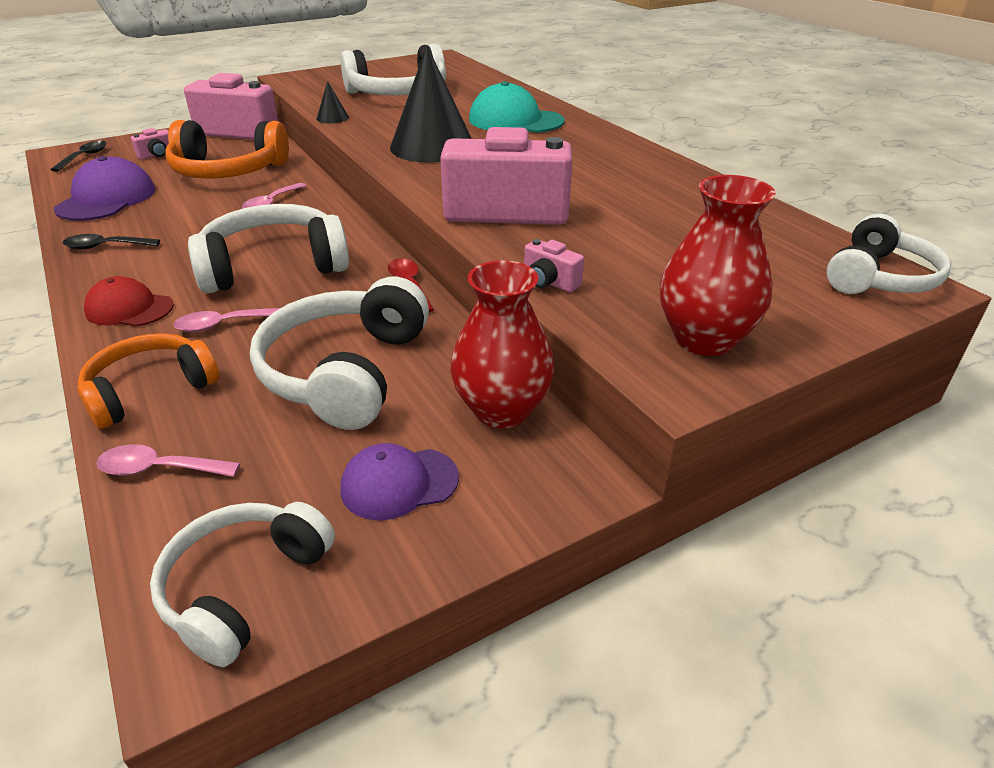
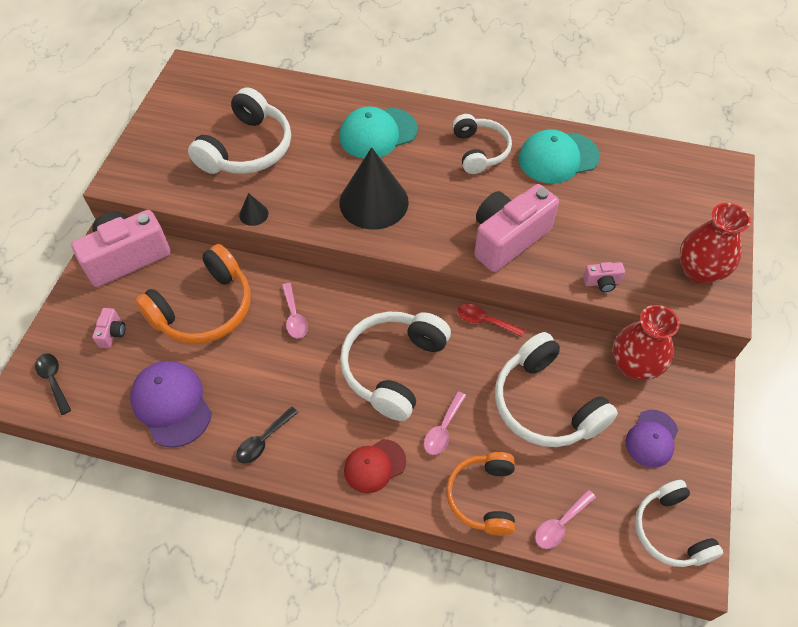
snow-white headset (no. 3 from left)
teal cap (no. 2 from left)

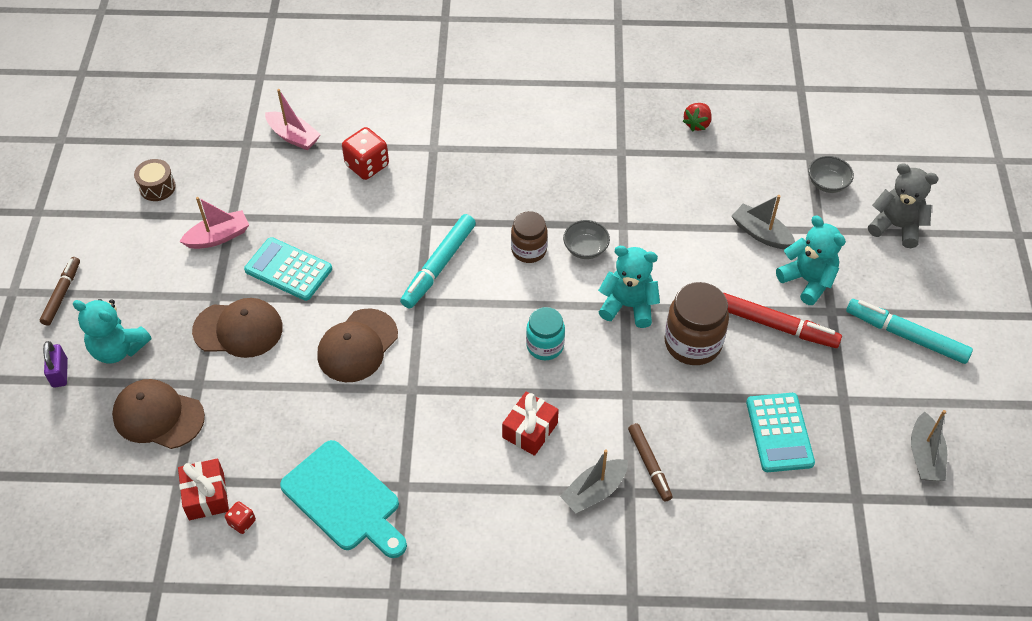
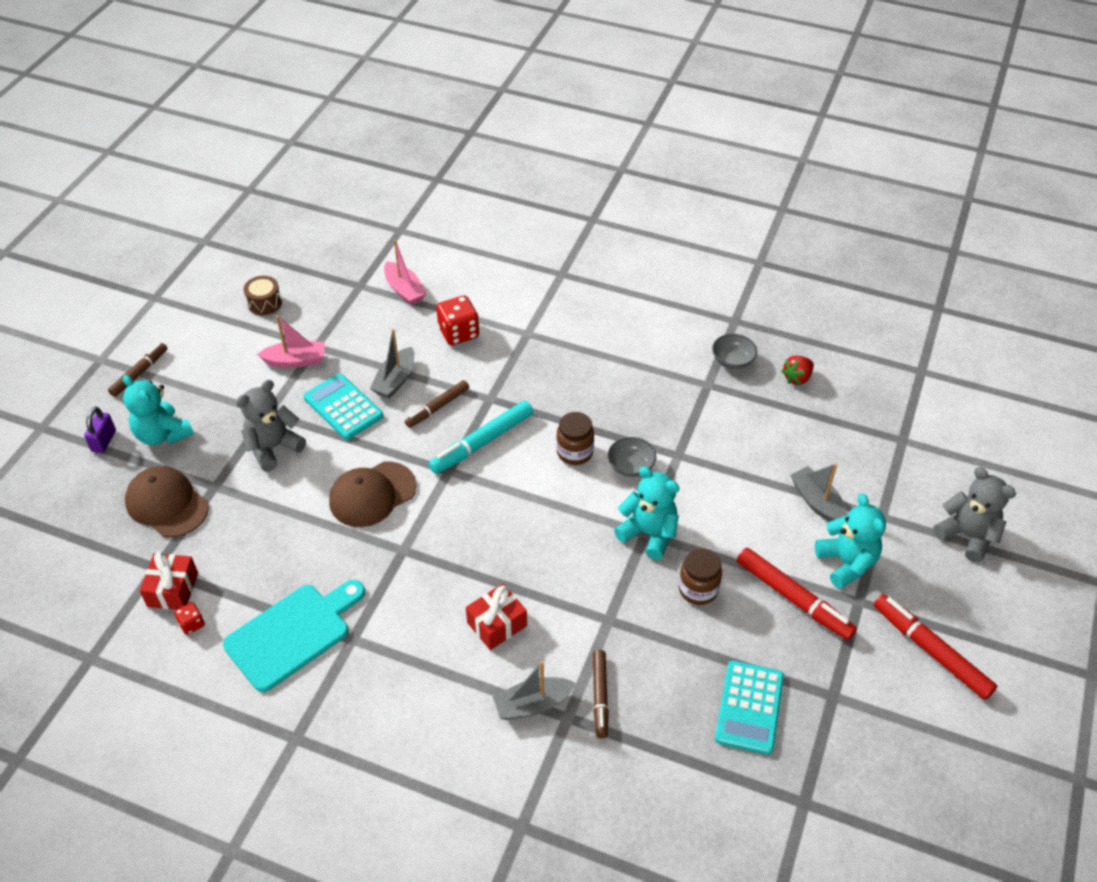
grey teddy (no. 1 from left)
teal chopping board
teal preserve jar
russet preserve jar (no. 2 from left)
grey serving bowl (no. 2 from left)
scarlet marker pen (no. 2 from left)
grey toy boat (no. 1 from left)
russet marker pen (no. 2 from left)

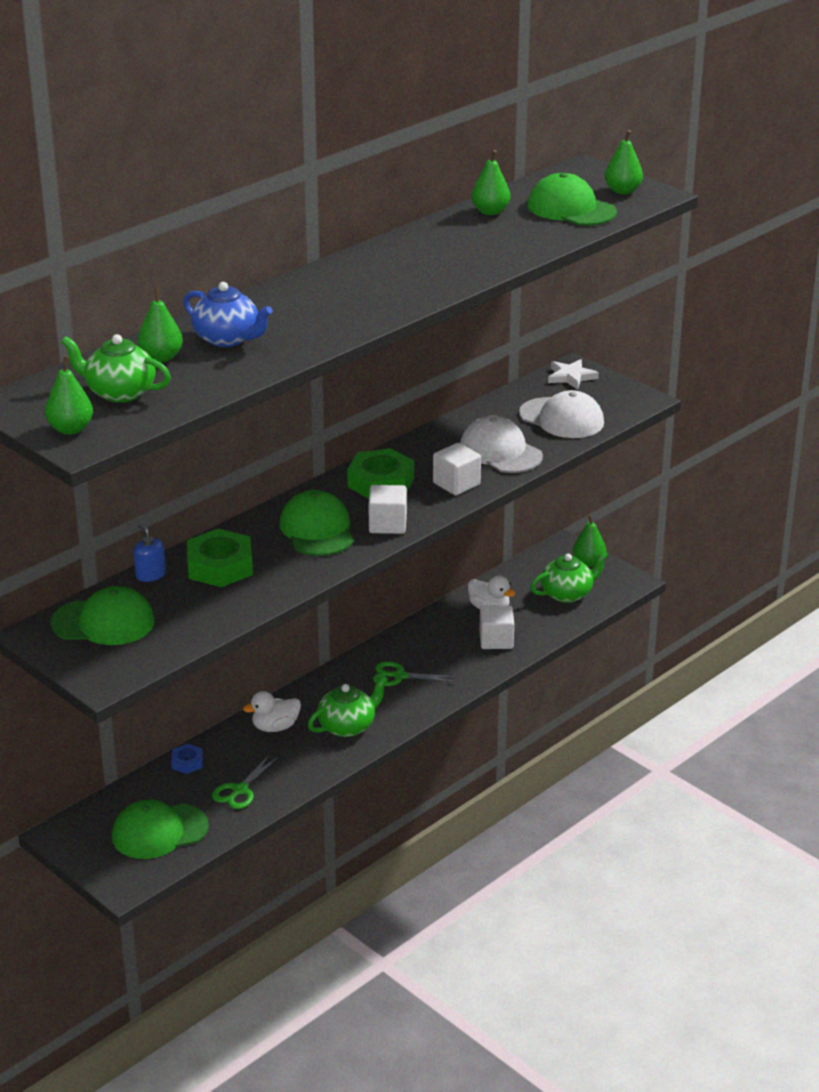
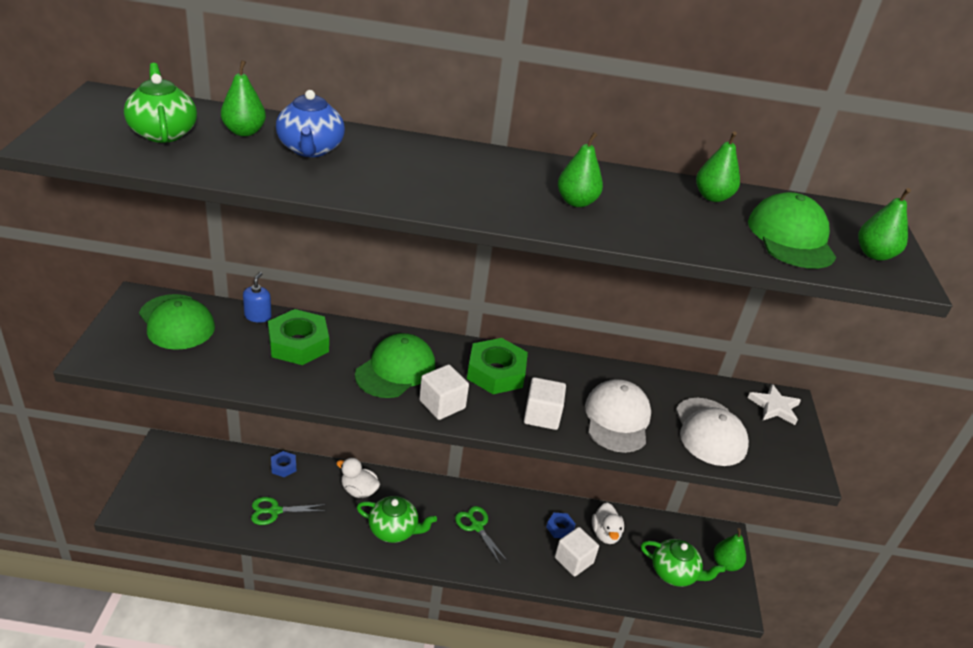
leaf-green pear fruit (no. 2 from left)
leaf-green cap (no. 2 from left in the first image)
blue nut (no. 2 from left)

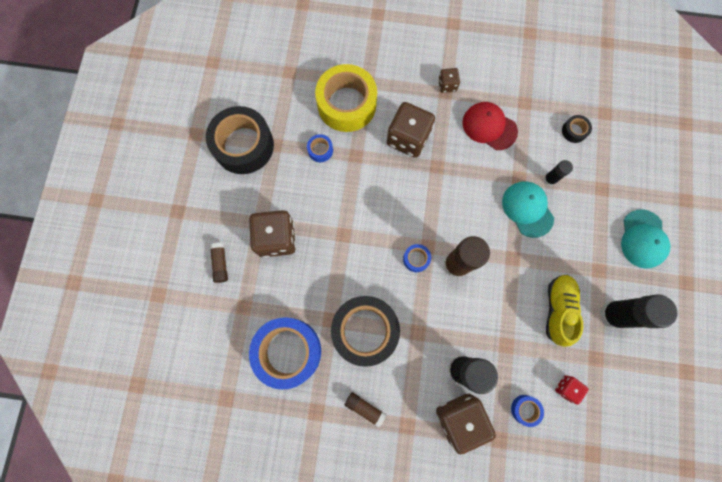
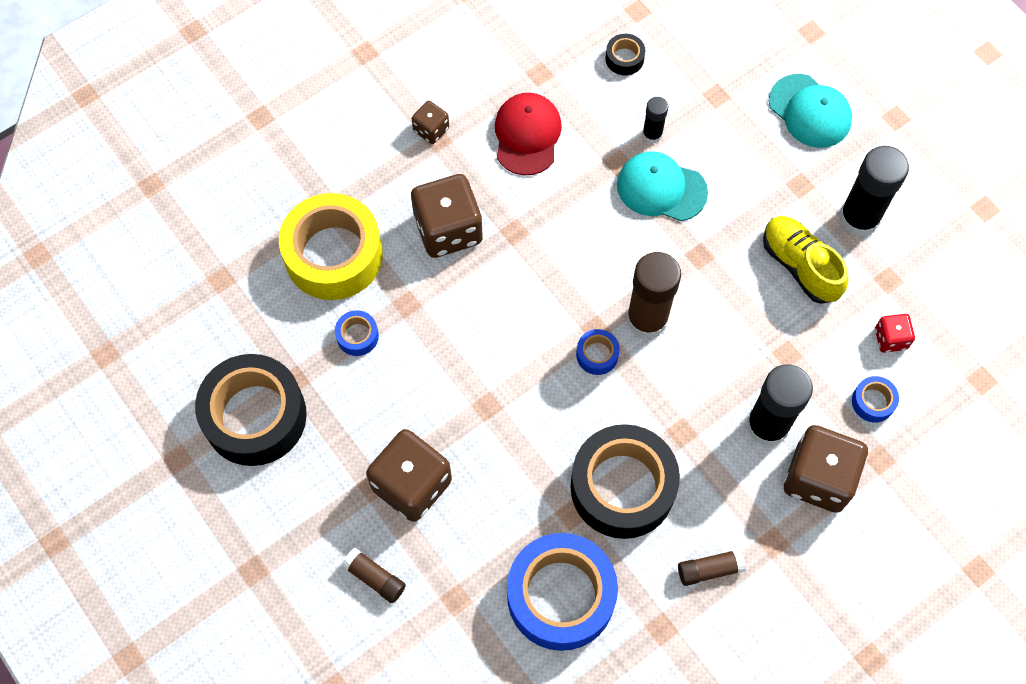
scarlet cap

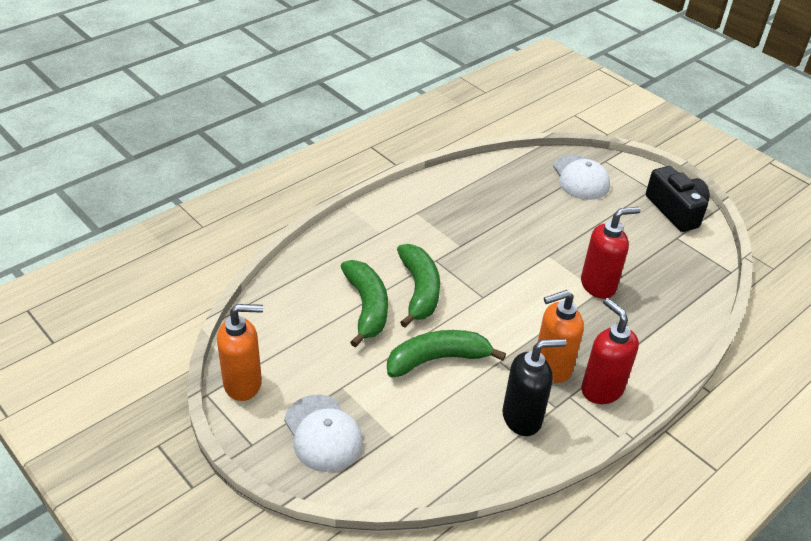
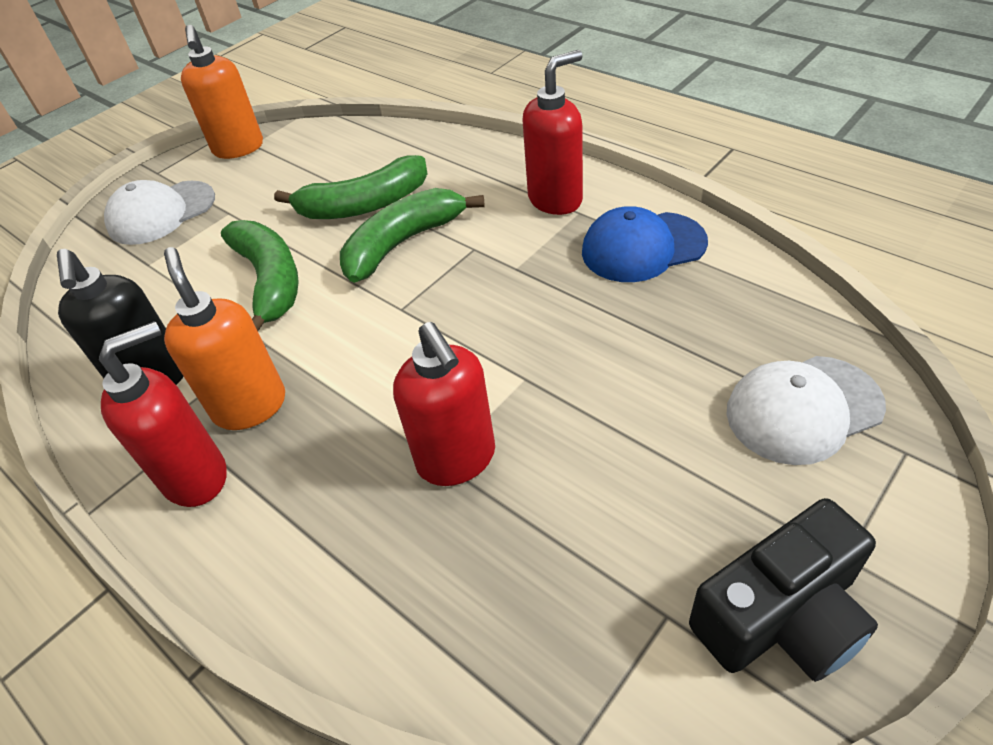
leaf-green banana (no. 3 from left)
scarlet soap pump (no. 3 from left)
blue cap

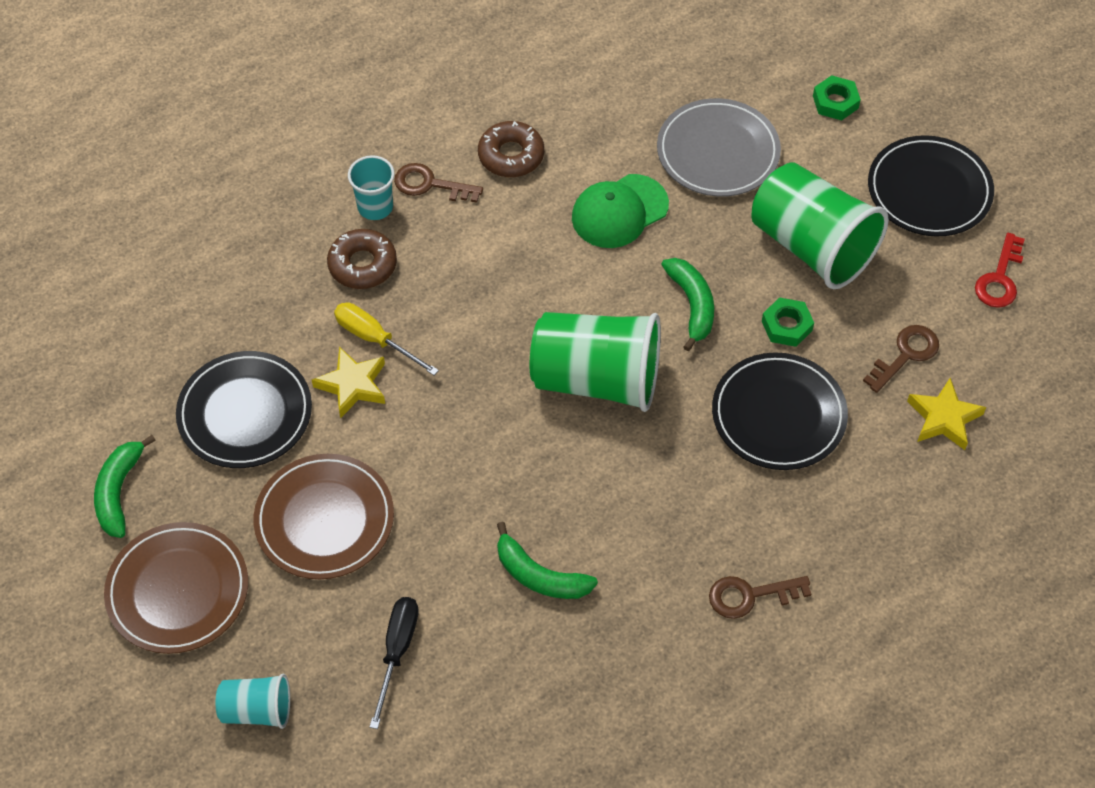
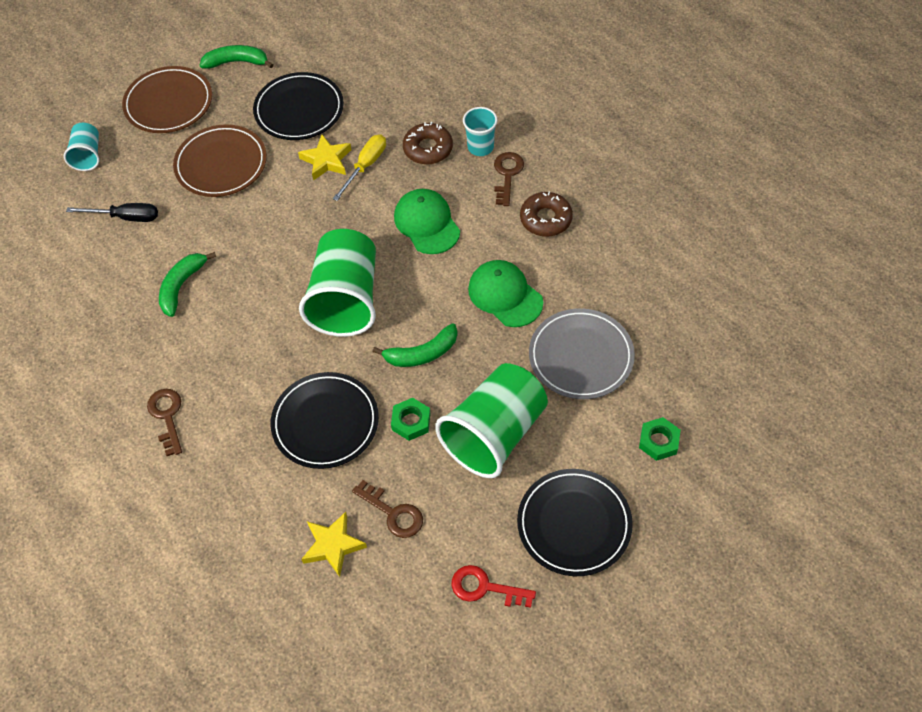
leaf-green cap (no. 1 from left)

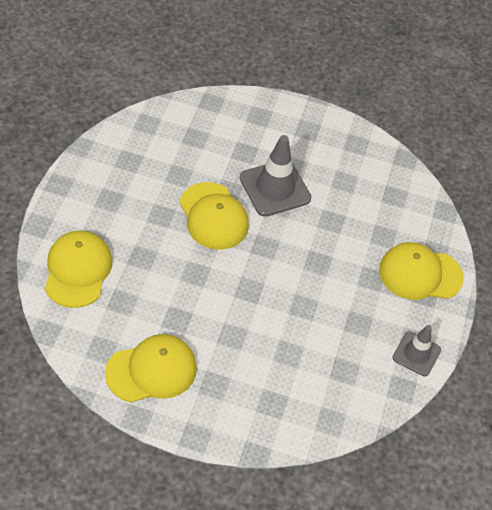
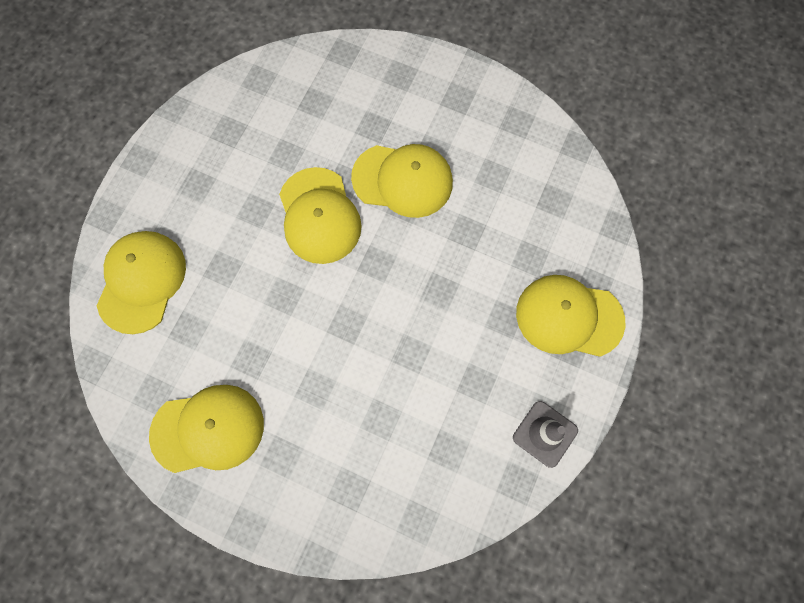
bright yellow cap (no. 4 from left)

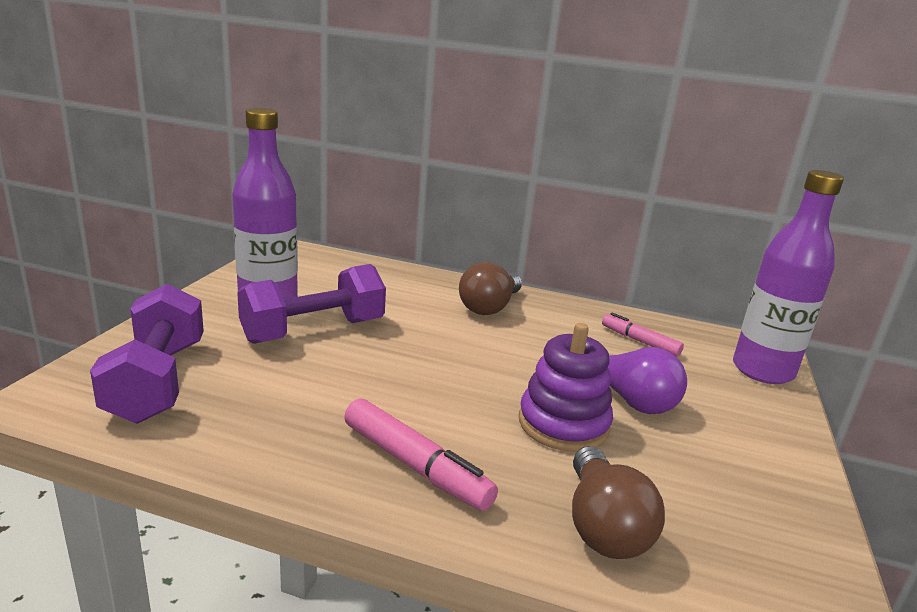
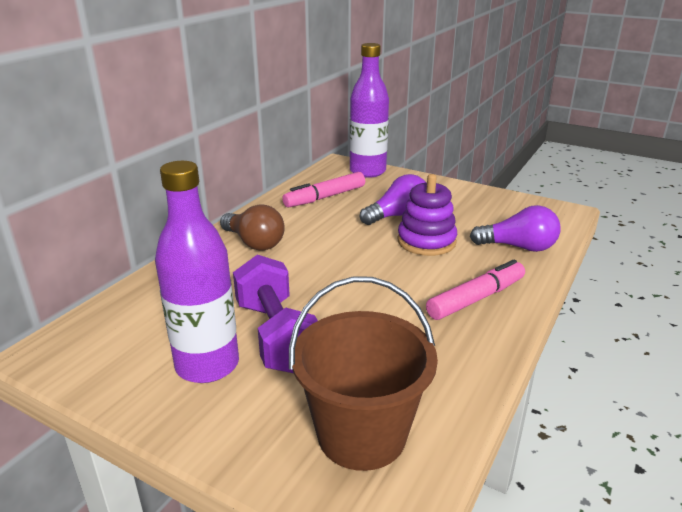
russet pail
violet lightbulb (no. 2 from left)
rose-pink marker pen (no. 1 from left)

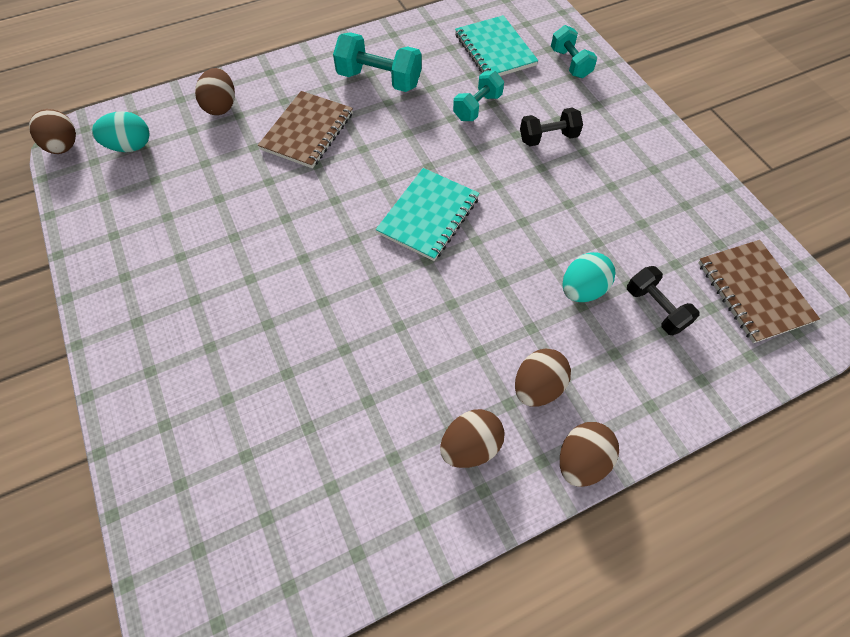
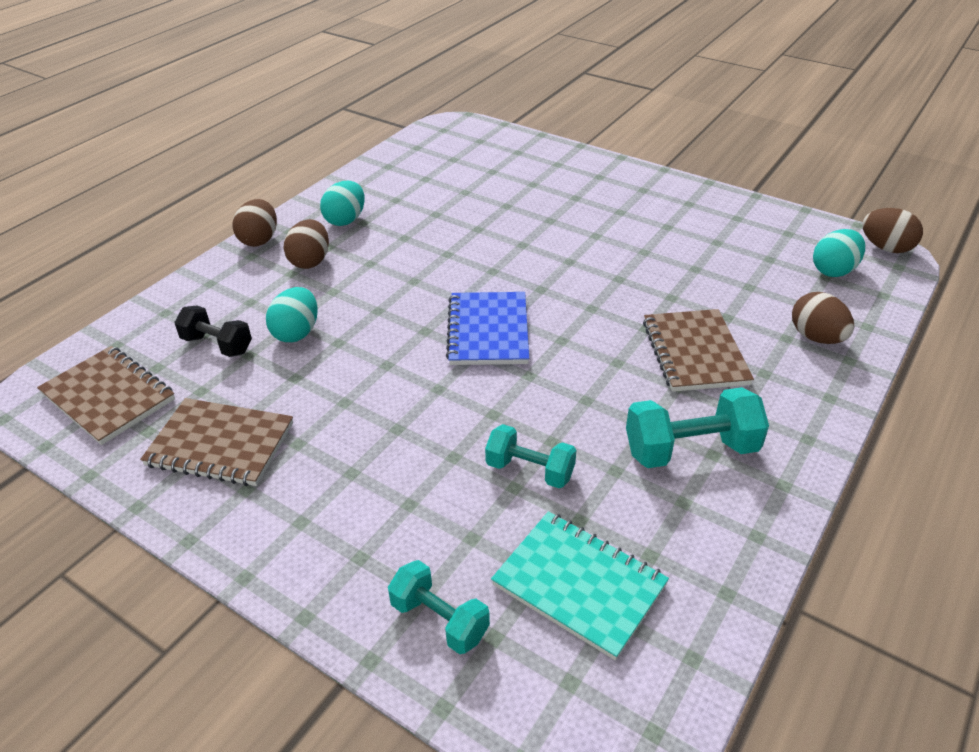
blue exercise book
teal egg (no. 2 from left)
teal hand weight (no. 2 from left)
black hand weight (no. 1 from left in the first image)
russet exercise book (no. 2 from left)

